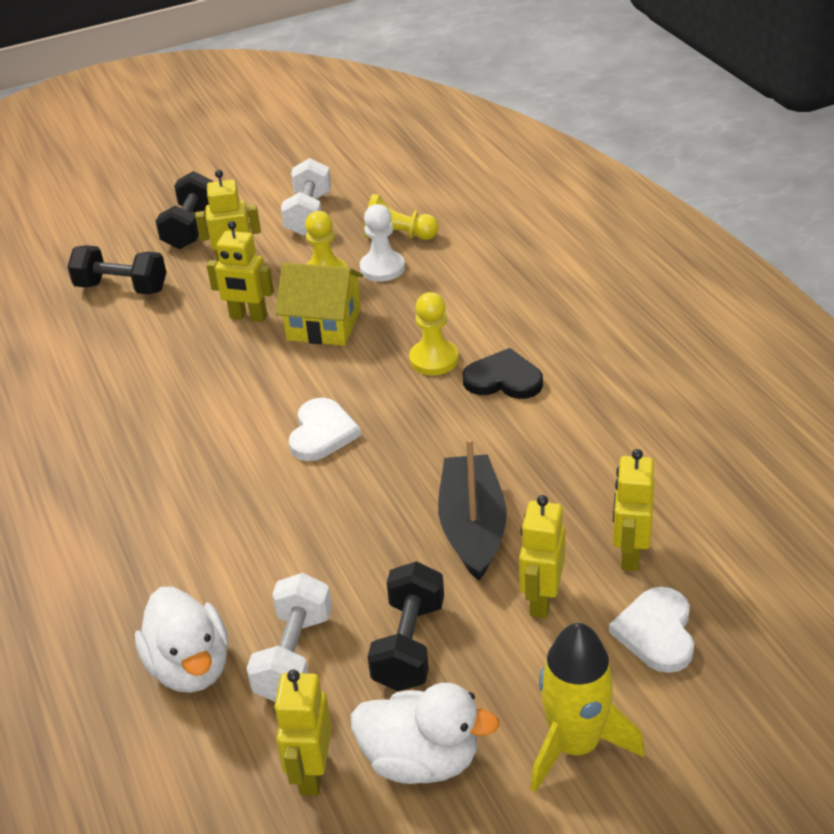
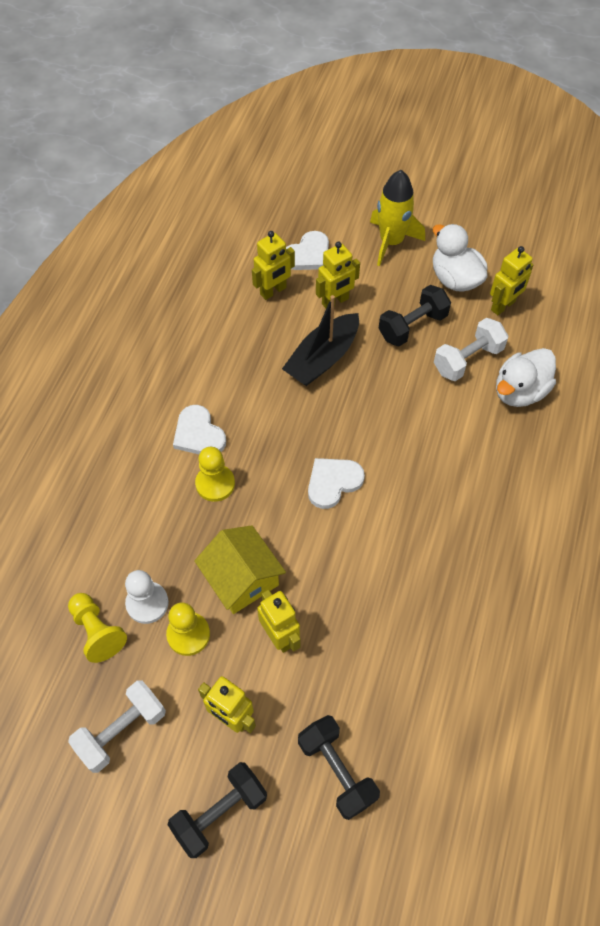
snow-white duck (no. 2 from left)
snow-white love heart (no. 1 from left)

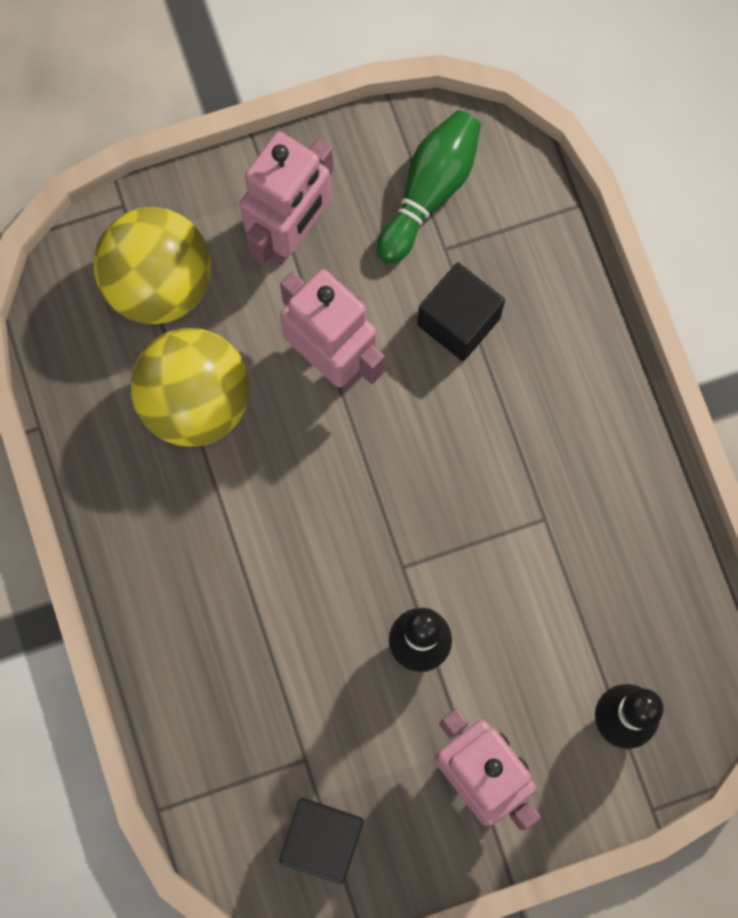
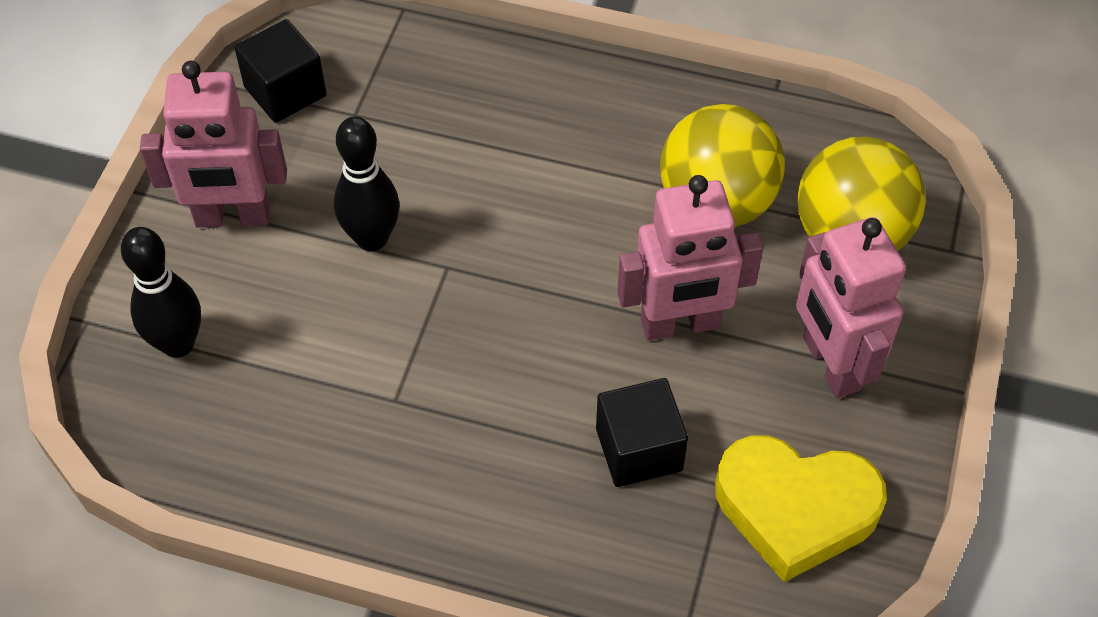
bright yellow love heart

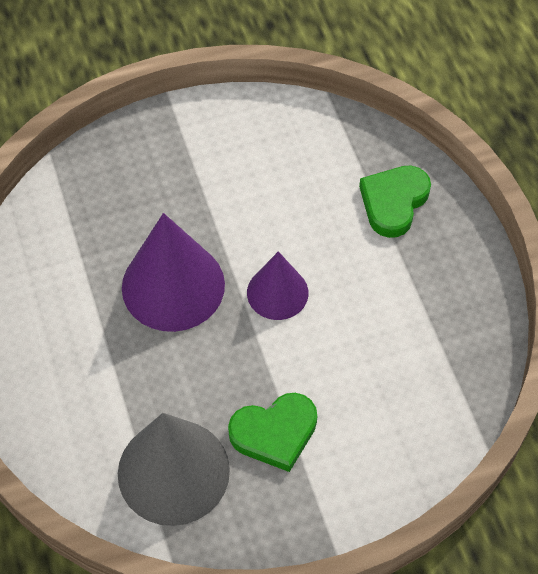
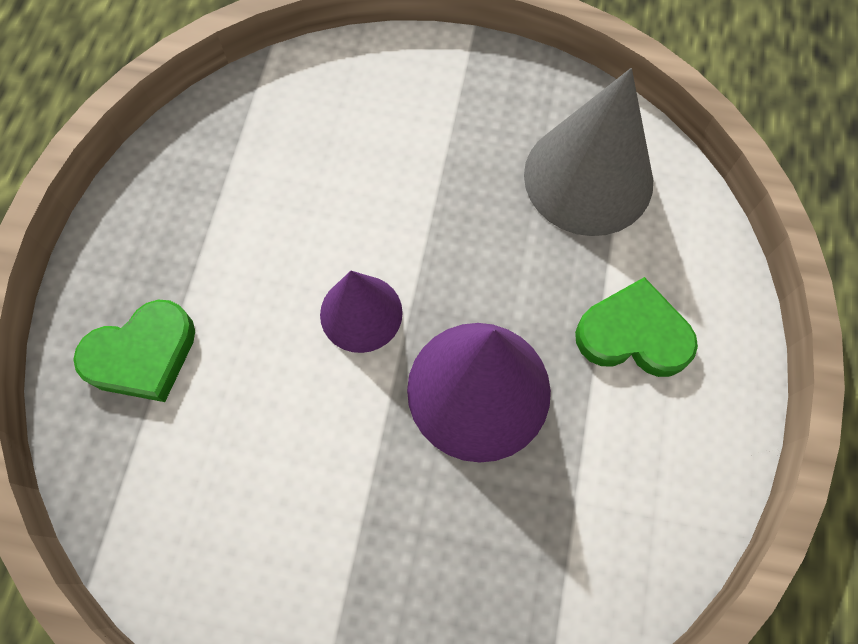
leaf-green love heart (no. 2 from left)

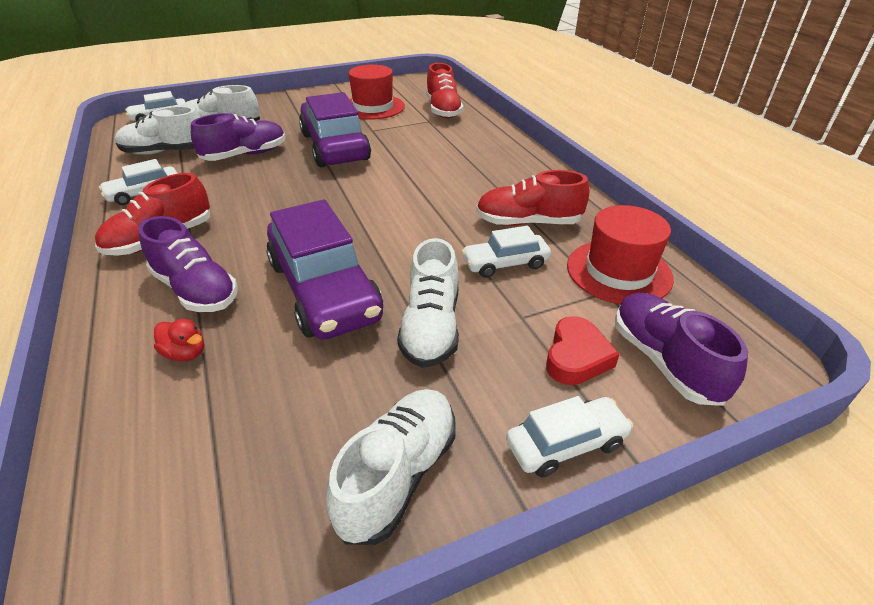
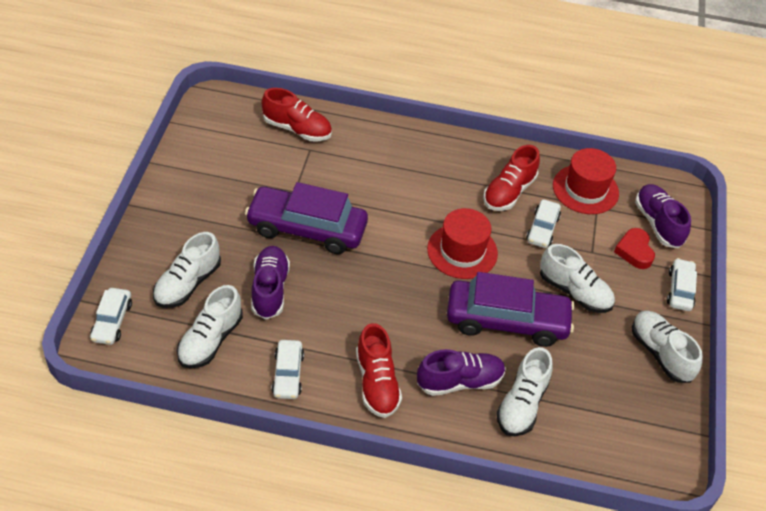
snow-white sneaker (no. 3 from left)
scarlet top hat (no. 1 from left)
scarlet love heart
violet sneaker (no. 3 from left)

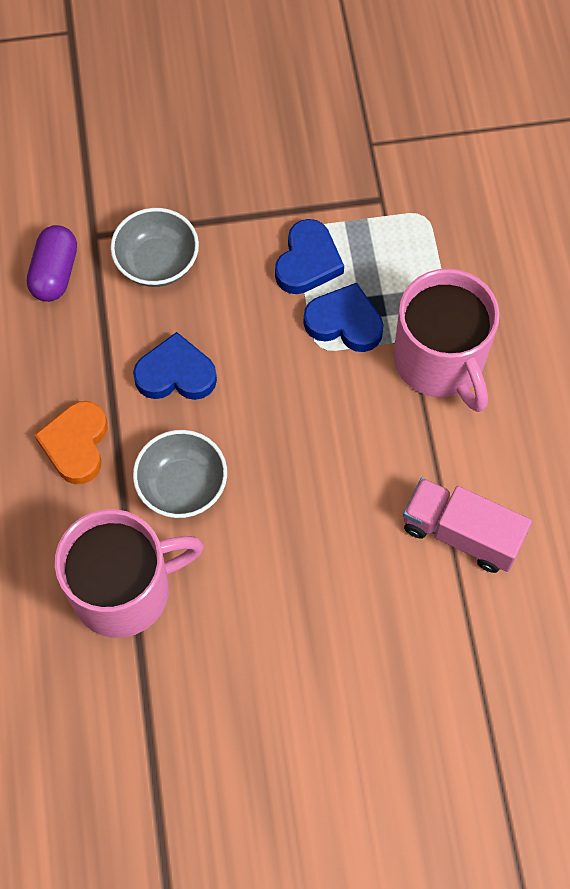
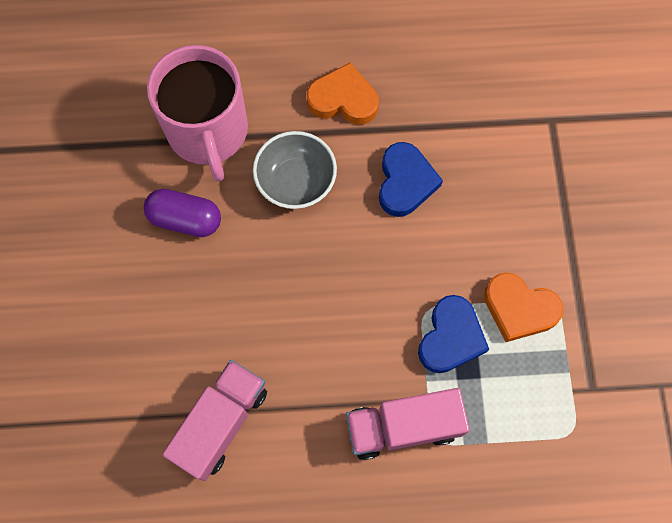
violet pill
grey serving bowl (no. 1 from left in the first image)
orange love heart (no. 2 from left)
rose-pink lorry (no. 2 from left)

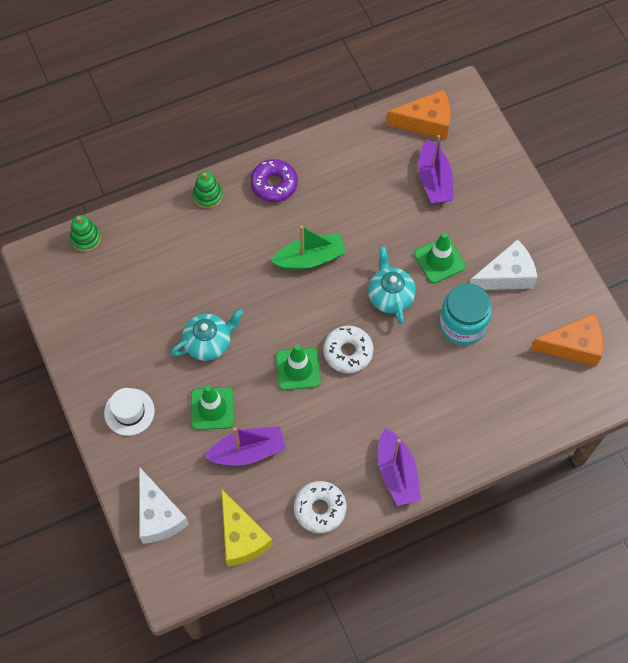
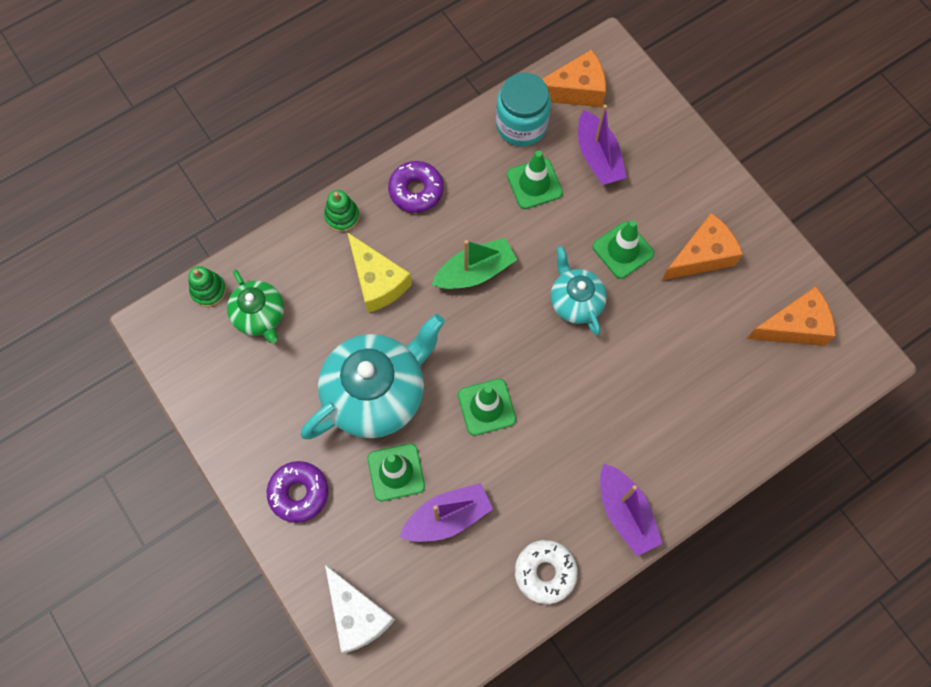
violet donut (no. 1 from left)
teal china teapot (no. 1 from left)
bright yellow cheese wedge
snow-white donut (no. 2 from left in the first image)
teal preserve jar
orange cheese wedge (no. 2 from left)
leaf-green china teapot
leaf-green traffic cone (no. 3 from left)

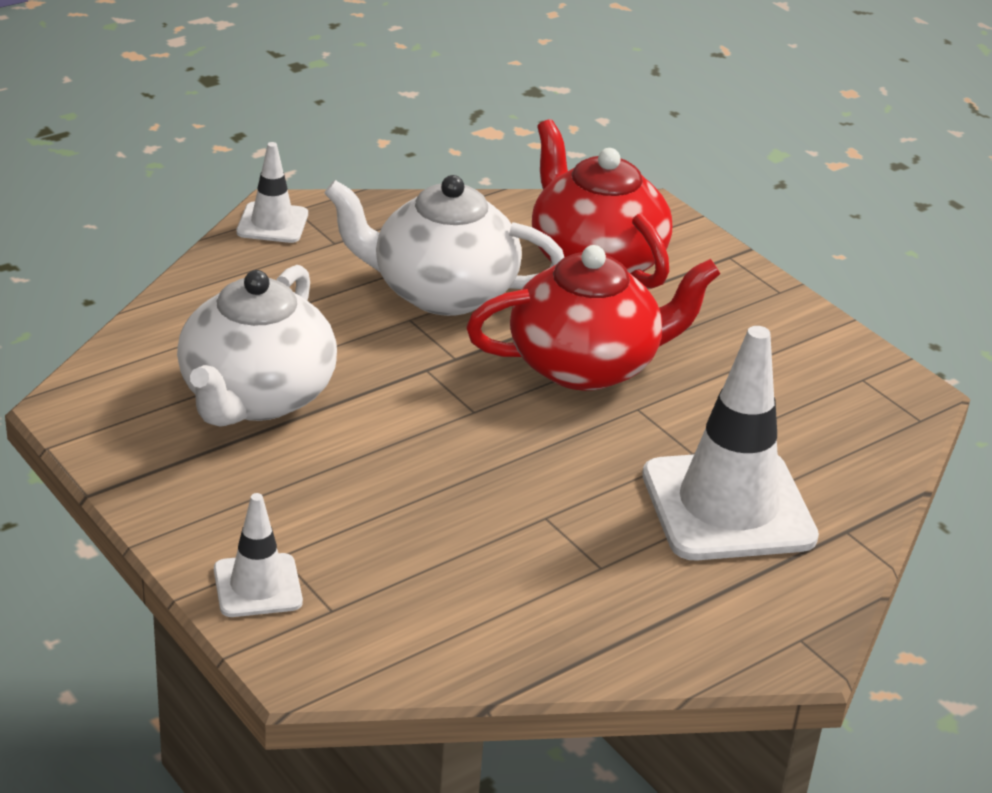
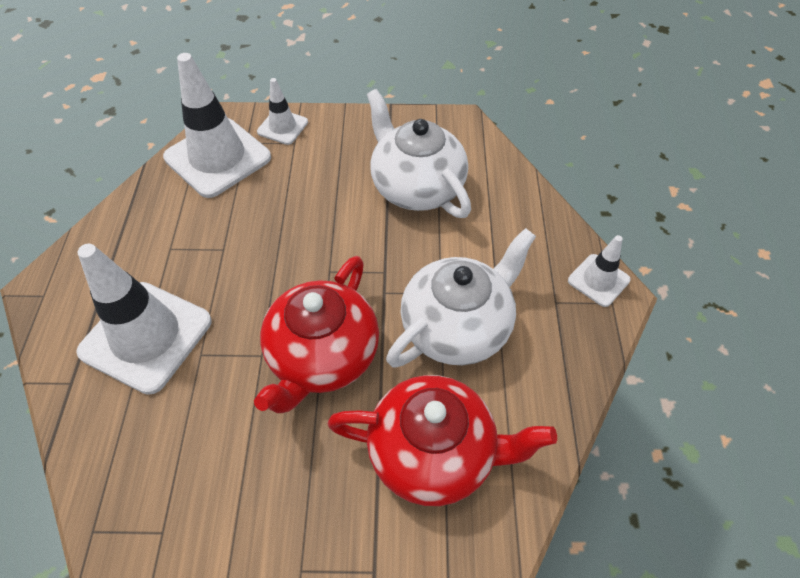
snow-white traffic cone (no. 2 from left)

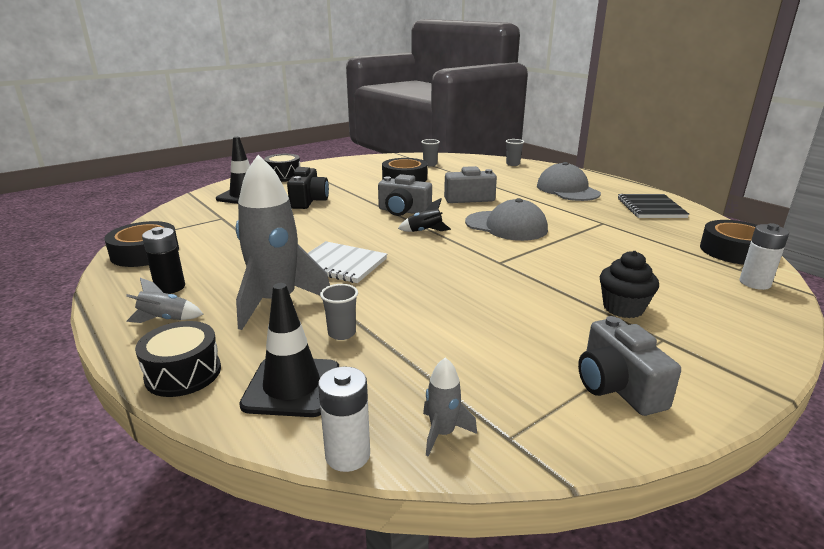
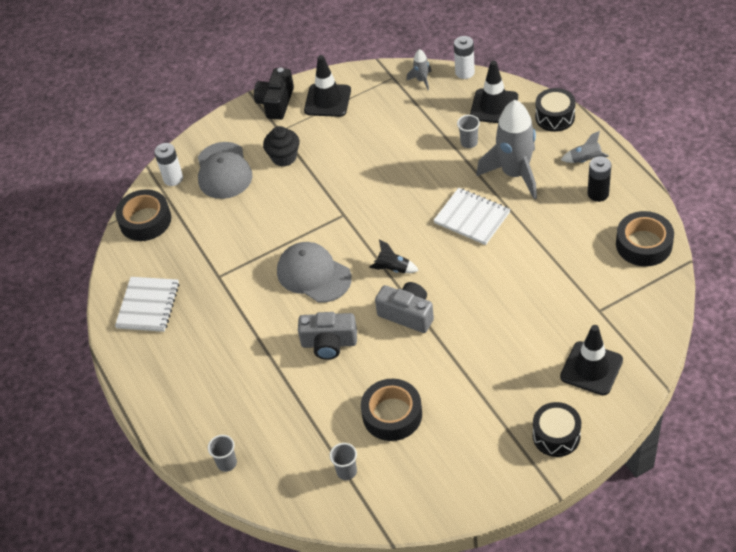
black compact camera
grey cap (no. 1 from left)
black traffic cone (no. 1 from left)
snow-white exercise book (no. 1 from left)

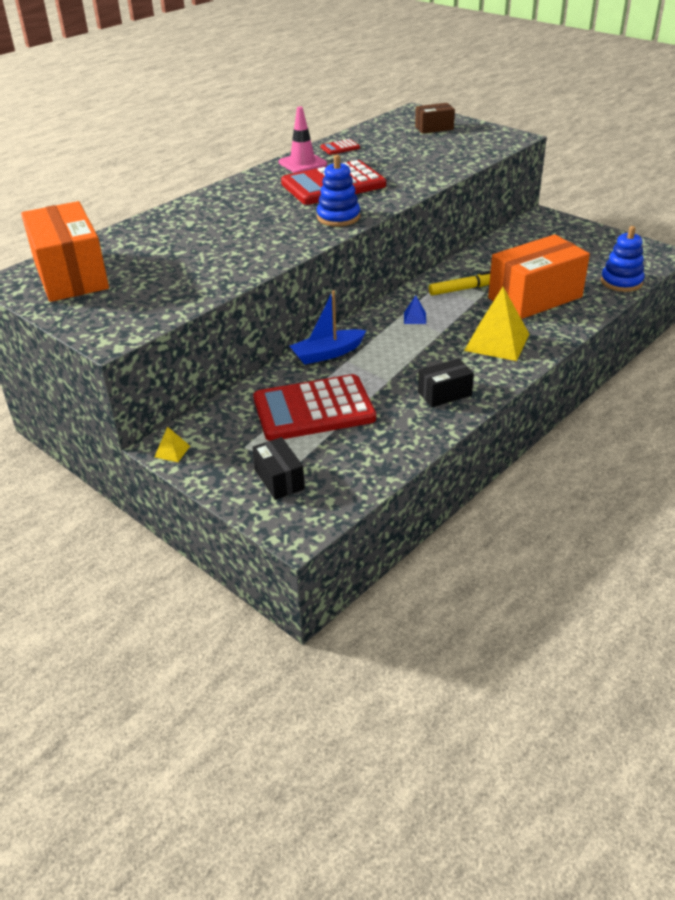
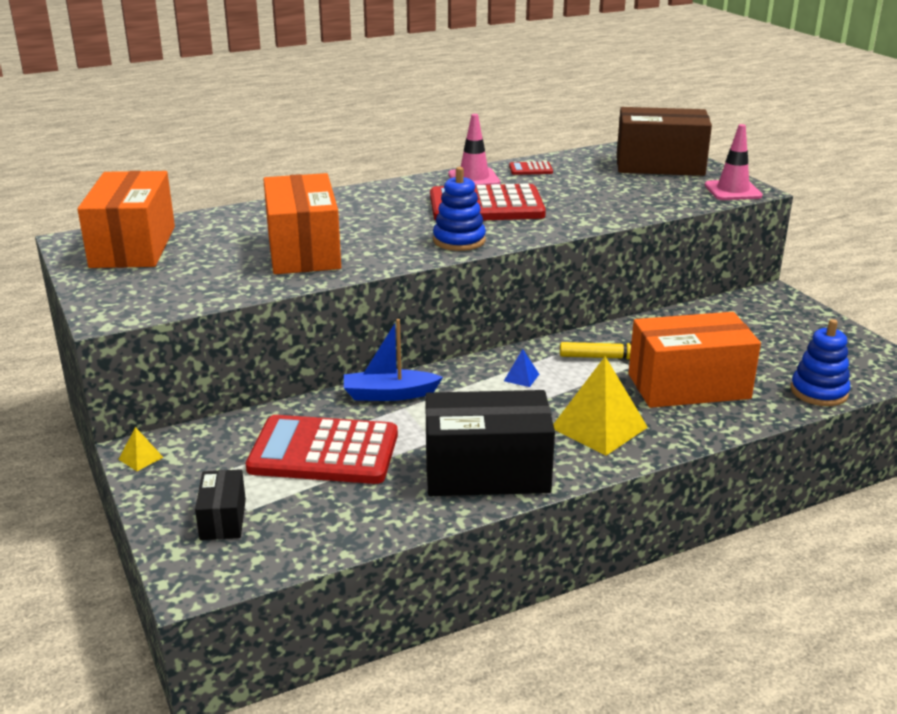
russet parcel
black parcel (no. 2 from left)
orange parcel (no. 2 from left)
rose-pink traffic cone (no. 2 from left)

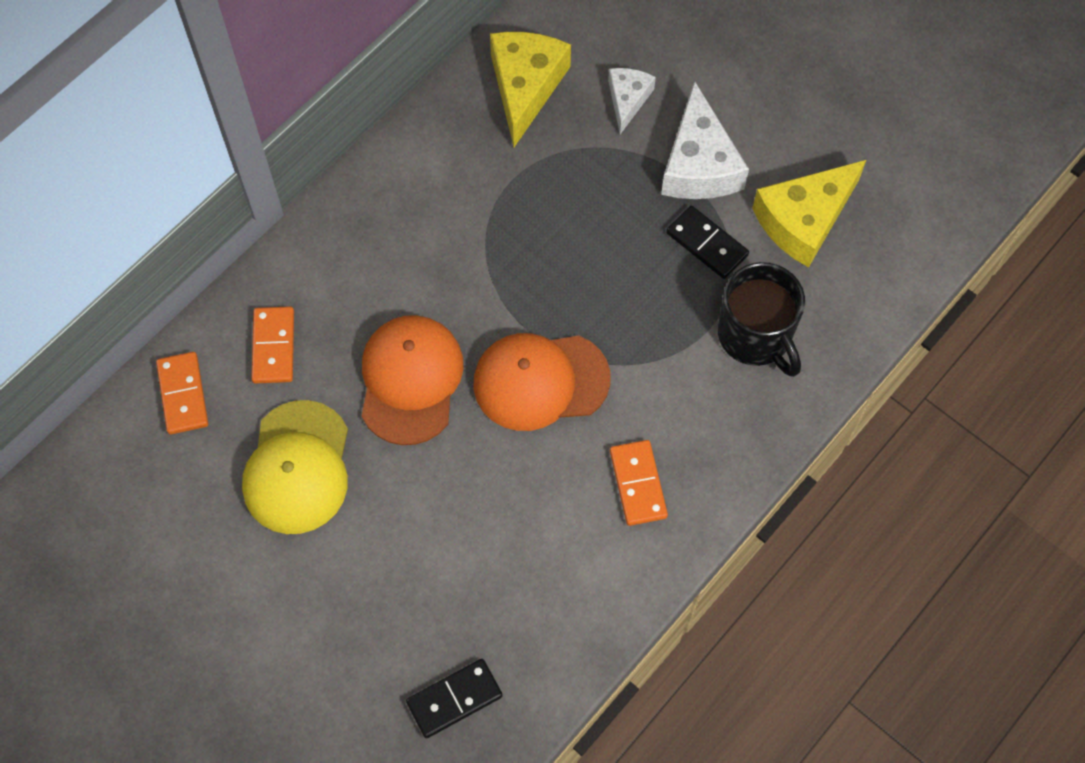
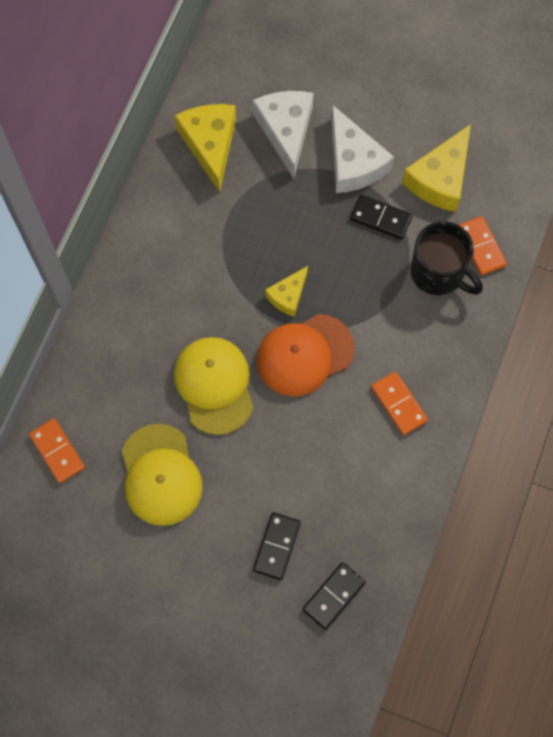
orange domino piece (no. 3 from left)
bright yellow cap (no. 2 from left)
snow-white cheese wedge (no. 1 from left)
black domino piece (no. 1 from left)
bright yellow cheese wedge (no. 2 from left)

